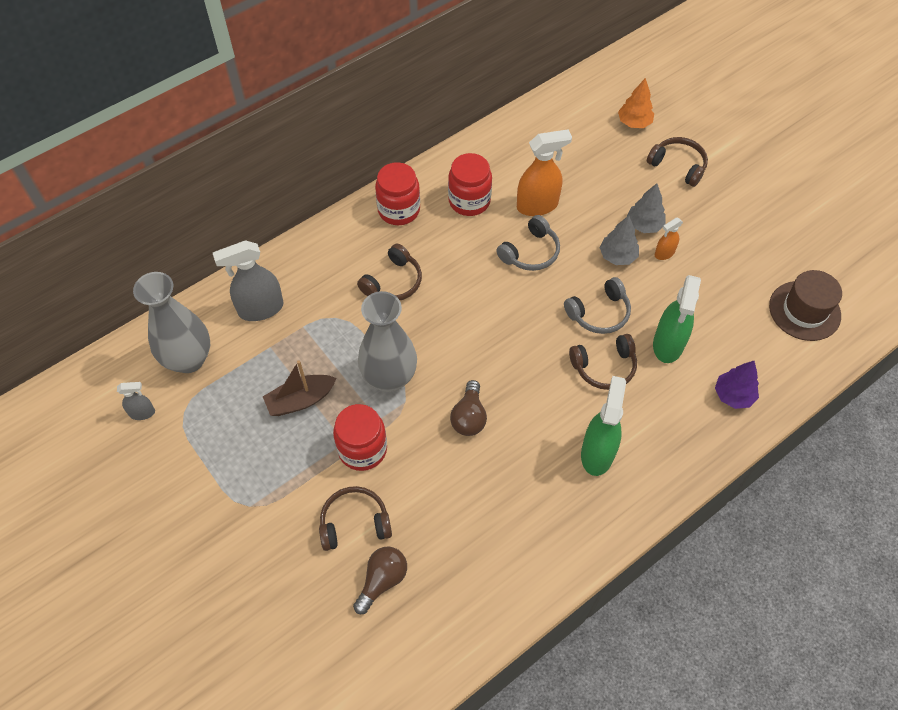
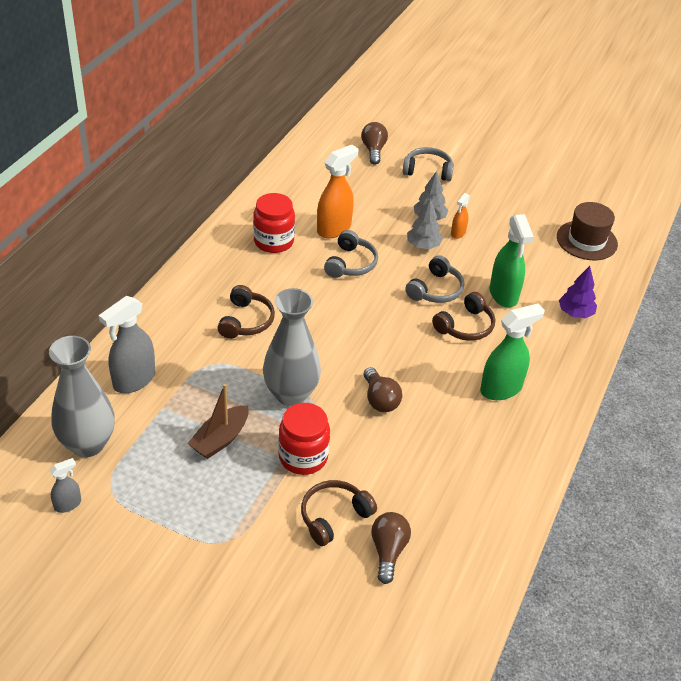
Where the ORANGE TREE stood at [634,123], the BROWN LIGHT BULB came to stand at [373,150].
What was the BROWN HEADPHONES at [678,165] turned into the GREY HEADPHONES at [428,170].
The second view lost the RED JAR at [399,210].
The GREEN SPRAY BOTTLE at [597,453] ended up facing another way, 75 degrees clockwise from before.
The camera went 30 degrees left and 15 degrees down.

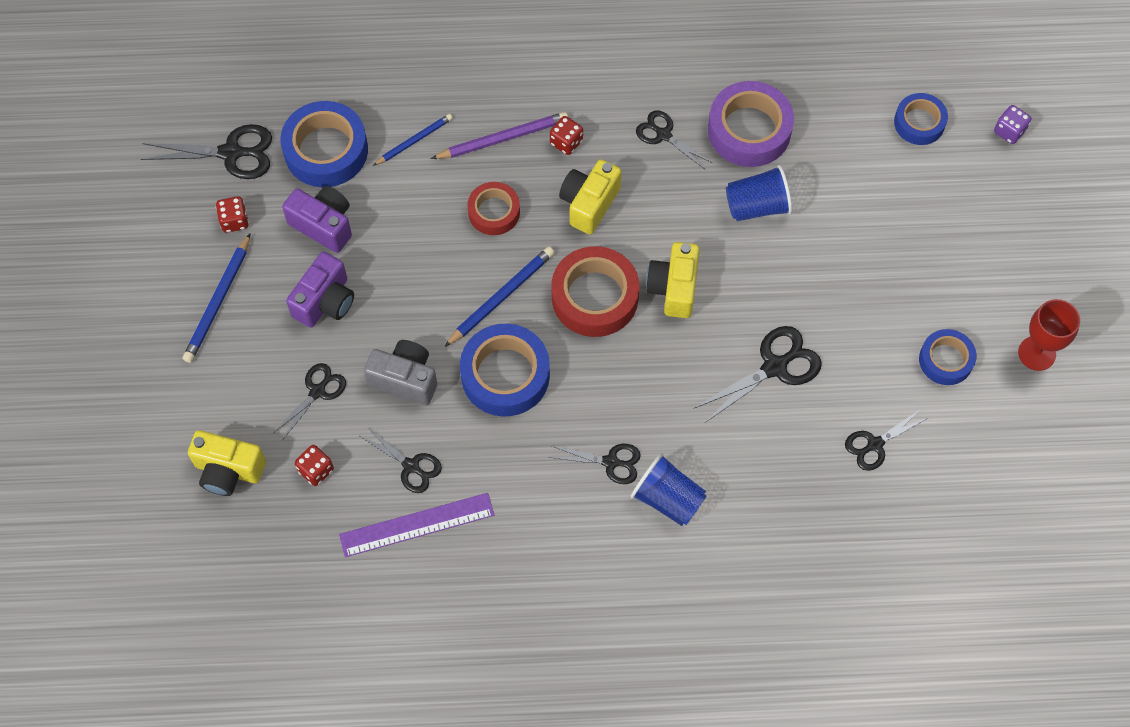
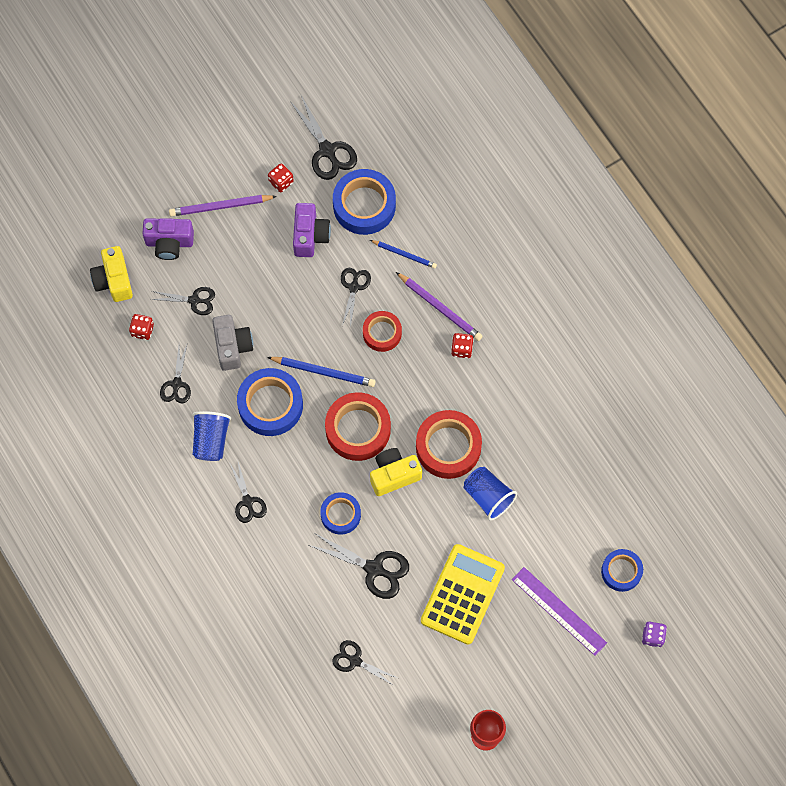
The second view lost the PURPLE TAPE at [749,130].
The BLACK SCISSORS ended up elsewhere, having gone from [663,135] to [354,287].
The second view lost the YELLOW CAMERA at [589,203].
What was the BLUE PENCIL at [218,301] turned into the PURPLE PENCIL at [221,206].
The PURPLE CAMERA ended up elsewhere, having gone from [325,301] to [169,243].
The BLUE TAPE ended up elsewhere, having gone from [945,360] to [340,515].
The BLUE CUP ended up elsewhere, having gone from [668,499] to [211,440].
The PURPLE RULER ended up elsewhere, having gone from [417,524] to [559,611].
The second view gained the RED TAPE at [448,447].
The second view gained the YELLOW CALCULATOR at [462,594].
The camera went 60 degrees right and 5 degrees up.

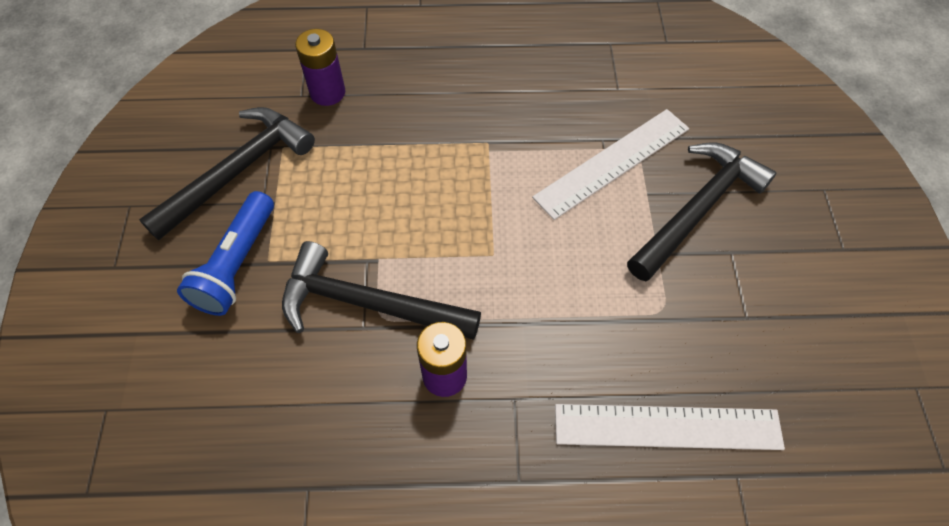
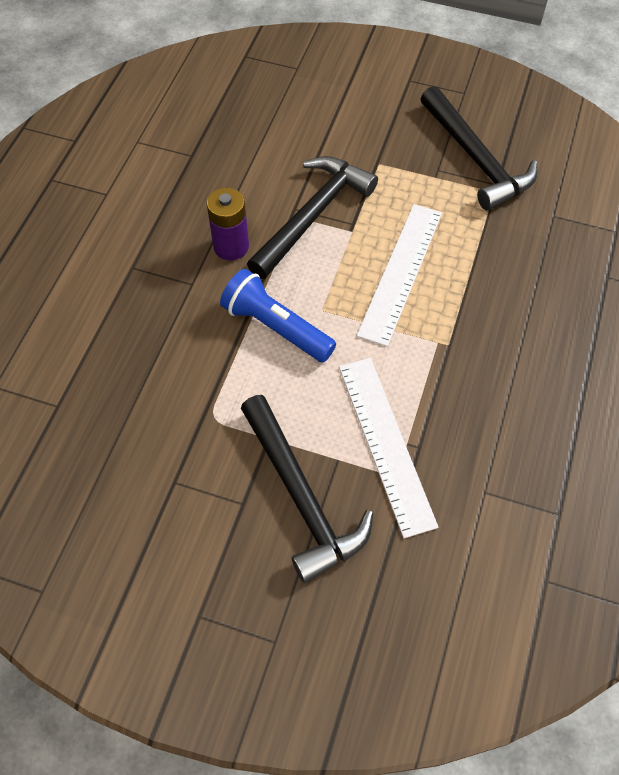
The second view lost the PURPLE BATTERY at [327,92].
The BLUE FLASHLIGHT ended up elsewhere, having gone from [236,264] to [276,327].
The WHITE RULER ended up elsewhere, having gone from [667,427] to [400,272].
The camera went 110 degrees right and 0 degrees up.

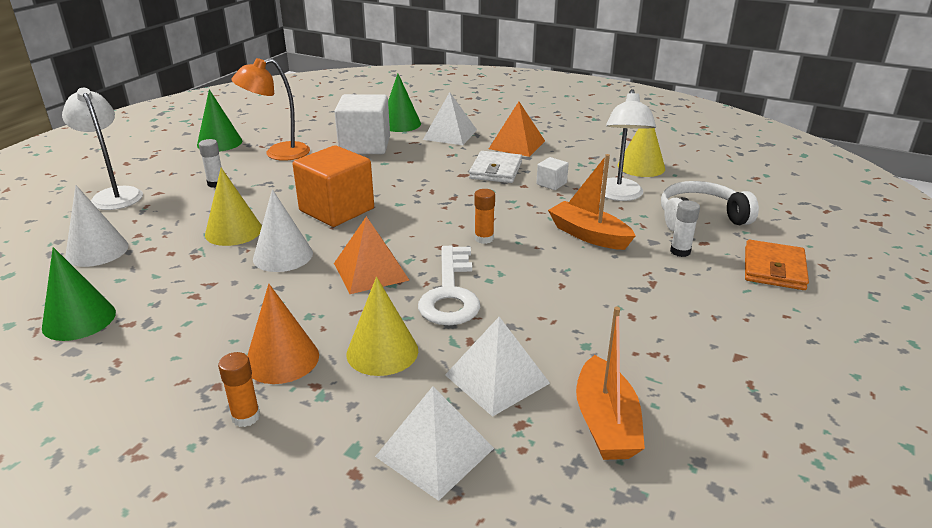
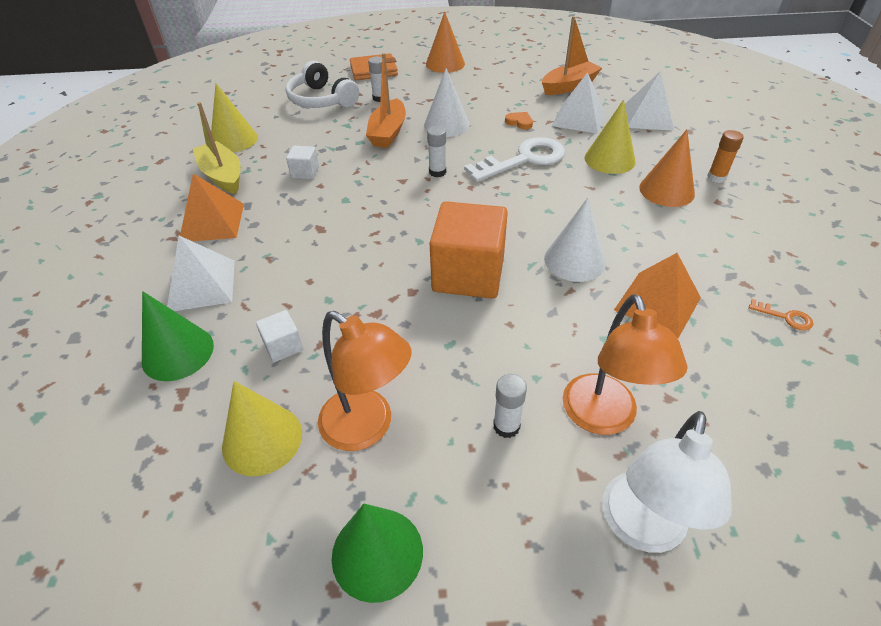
The second view lost the WHITE LAMP at [619,195].
The size of the WHITE CUBE at [365,146] changed by a factor of 0.45.
The second view lost the WHITE WALLET at [495,170].
The YELLOW CONE ended up elsewhere, having gone from [233,231] to [262,439].
The WHITE CONE ended up elsewhere, having gone from [97,251] to [446,125].
What was the ORANGE GLUE STICK at [484,238] turned into the WHITE GLUE STICK at [437,172].
The ORANGE PYRAMID ended up elsewhere, having gone from [370,271] to [657,303].
Where the GREEN CONE stood at [79,319], the ORANGE KEY came to stand at [785,317].
The second view gained the ORANGE CONE at [445,64].
The second view gained the YELLOW BOAT at [222,176].
The second view gained the ORANGE HEART at [519,122].
The second view gained the ORANGE LAMP at [603,418].
The camera went 120 degrees left and 15 degrees up.

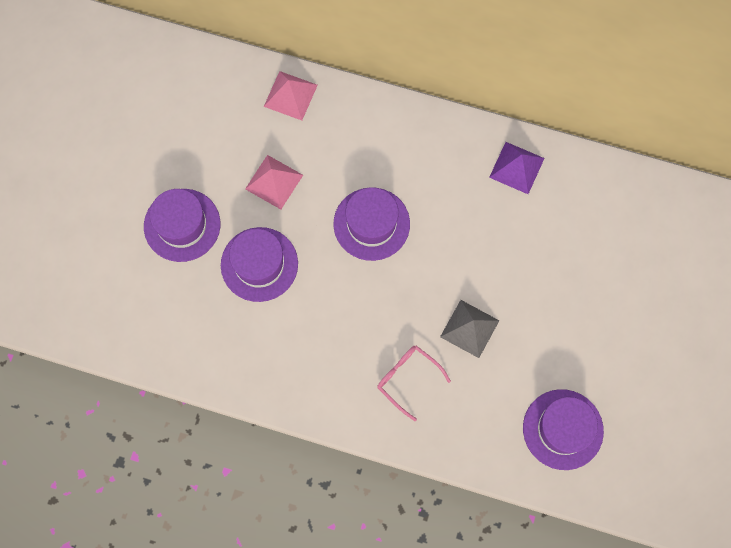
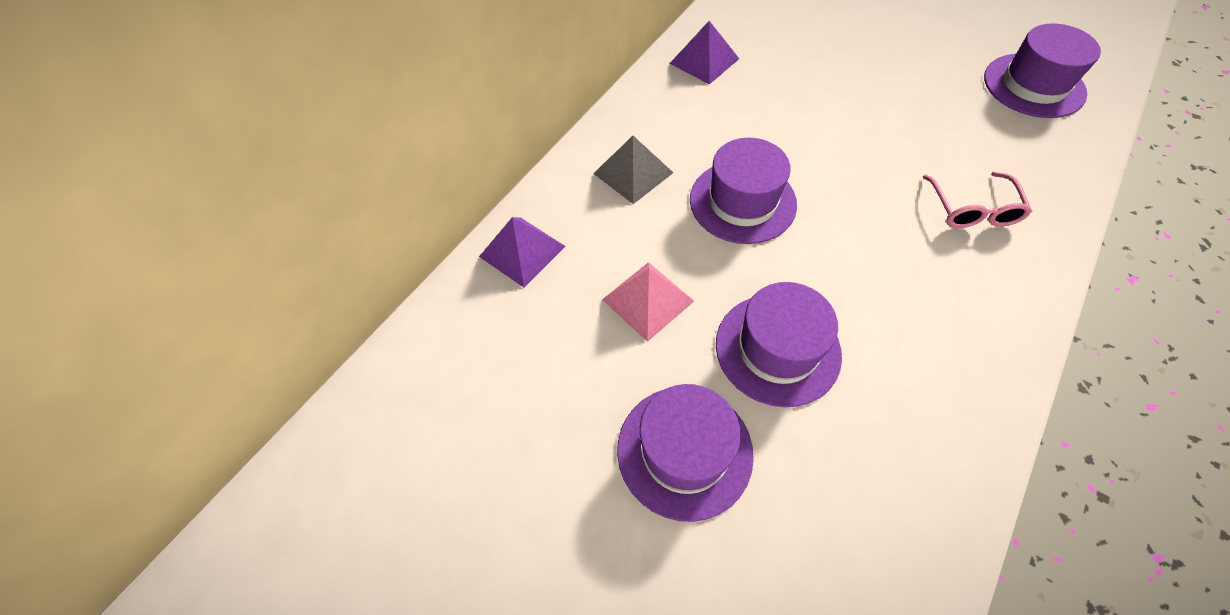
What was the PINK PYRAMID at [290,95] turned into the PURPLE PYRAMID at [522,251].
The GREY PYRAMID ended up elsewhere, having gone from [469,328] to [633,173].
The PINK GLASSES at [408,379] ended up facing another way, 60 degrees counterclockwise from before.
The camera went 70 degrees left and 15 degrees down.

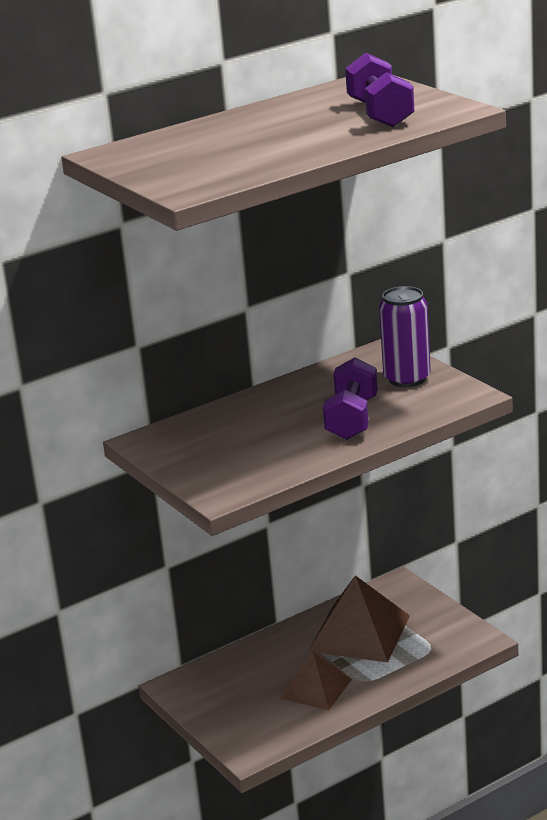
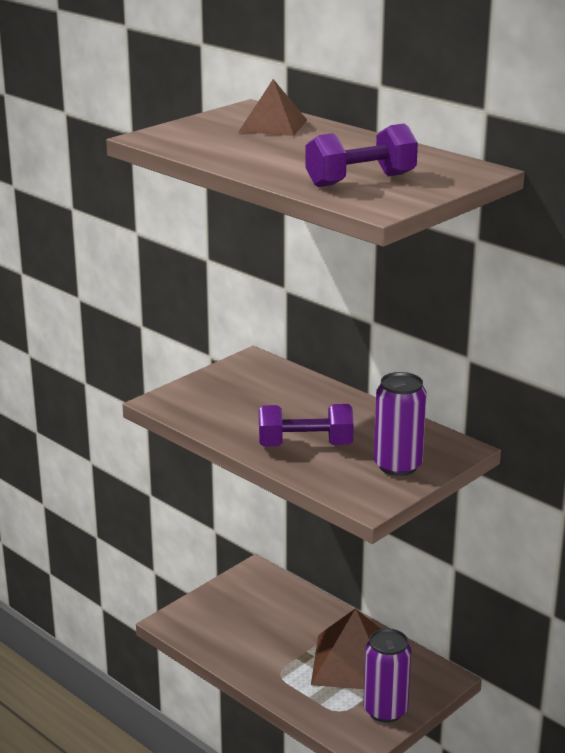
The BROWN PYRAMID ended up elsewhere, having gone from [315,688] to [273,125].
The second view gained the PURPLE CAN at [385,710].
The camera went 75 degrees right and 0 degrees up.

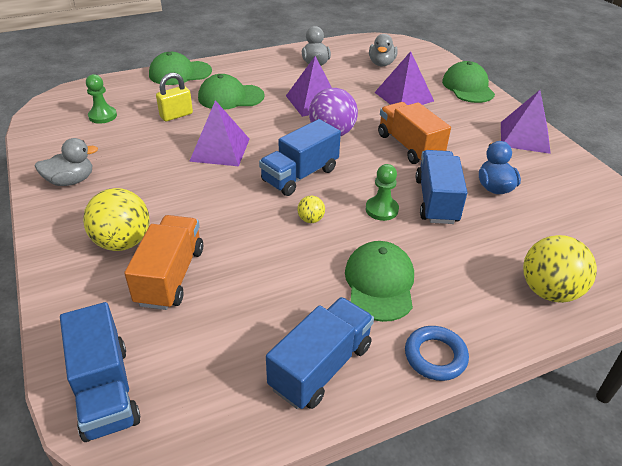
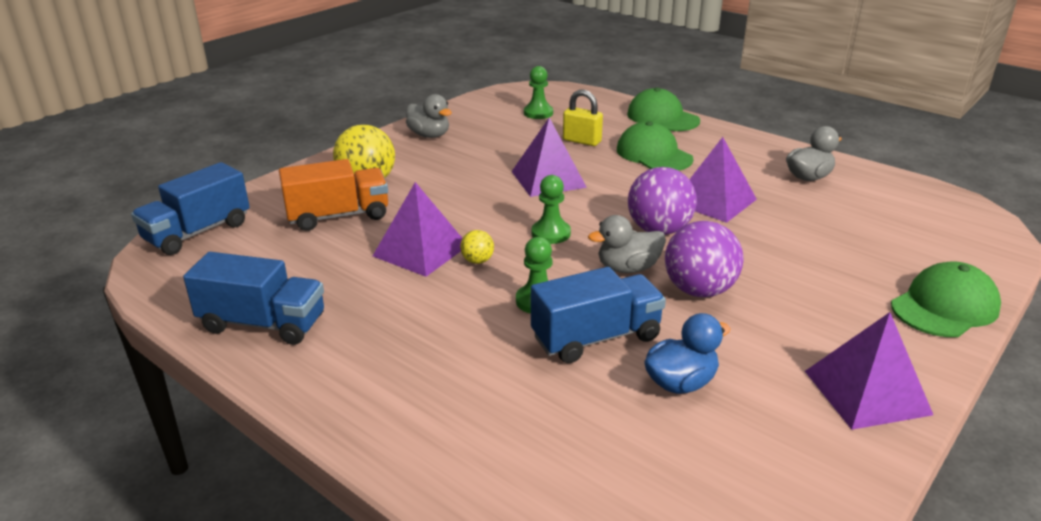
The GREY DUCK ended up elsewhere, having gone from [381,63] to [628,268].
The PURPLE PYRAMID ended up elsewhere, having gone from [404,96] to [421,250].
Where the ORANGE TRUCK stood at [409,146], the PURPLE BALL came to stand at [699,290].
Where the BLUE TRUCK stood at [300,175], the GREEN PAWN came to stand at [551,233].
The second view lost the YELLOW BALL at [548,291].
The second view lost the GREEN CAP at [379,283].
The second view lost the BLUE RING at [435,356].
The camera went 65 degrees right and 10 degrees down.

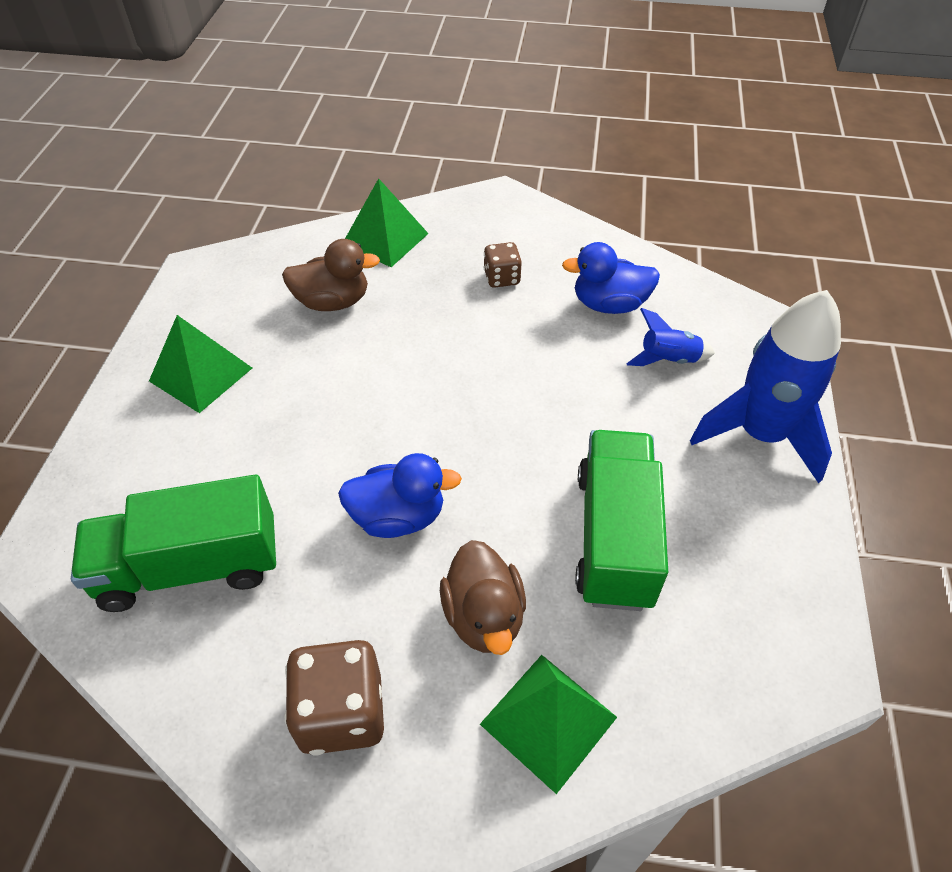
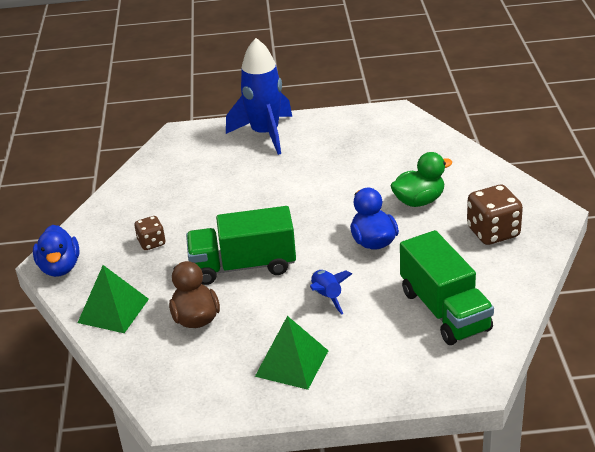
The BLUE DUCK ended up elsewhere, having gone from [609,304] to [60,267].
The BLUE ROCKET ended up elsewhere, having gone from [668,360] to [327,297].
The GREEN TRUCK ended up elsewhere, having gone from [614,537] to [243,266].
What was the BROWN DUCK at [484,616] turned into the GREEN DUCK at [419,201].
The second view lost the GREEN PYRAMID at [548,721].
The camera went 100 degrees left and 15 degrees down.

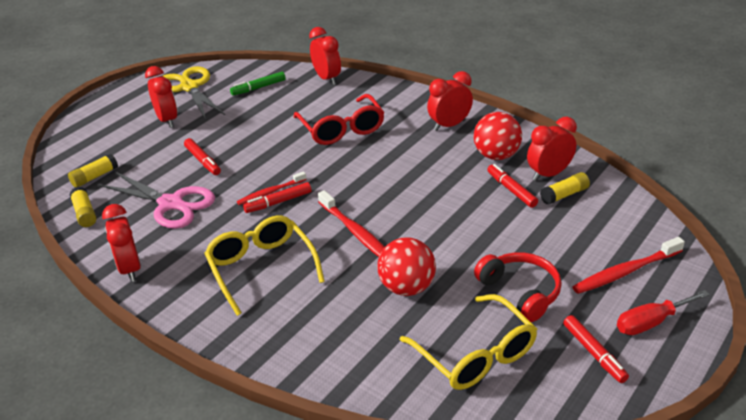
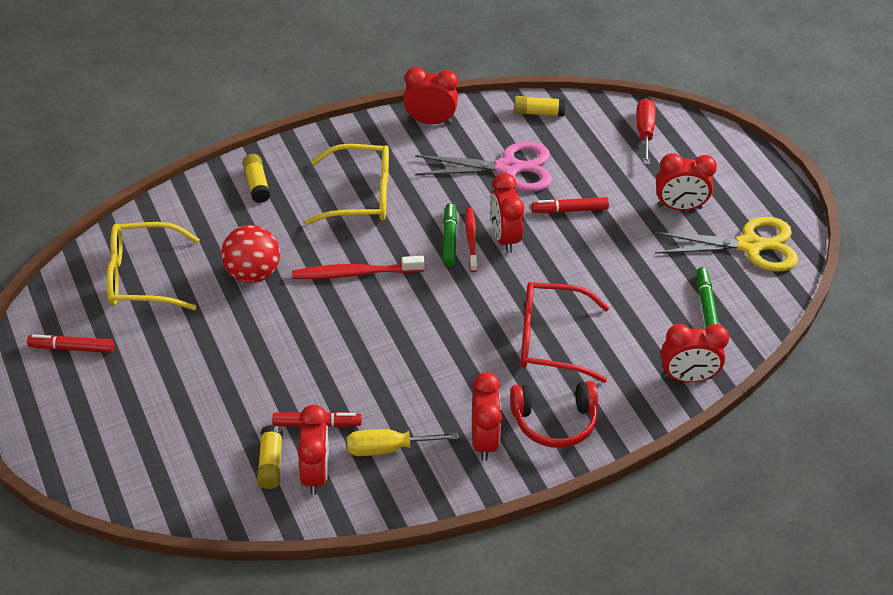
Where the RED BALL stood at [496,155], the YELLOW SCREWDRIVER came to stand at [387,448].
The YELLOW GLUE STICK ended up elsewhere, having gone from [95,177] to [256,184].
The PINK SCISSORS at [171,204] ended up facing another way, 150 degrees counterclockwise from before.
What was the RED MARKER at [278,202] turned into the GREEN MARKER at [449,239].
The second view lost the RED TOOTHBRUSH at [626,271].
The RED HEADPHONES ended up elsewhere, having gone from [520,292] to [554,421].
The RED SCREWDRIVER ended up elsewhere, having gone from [651,322] to [644,132].
The second view gained the RED CLOCK at [504,238].
The camera went 115 degrees right and 10 degrees up.

